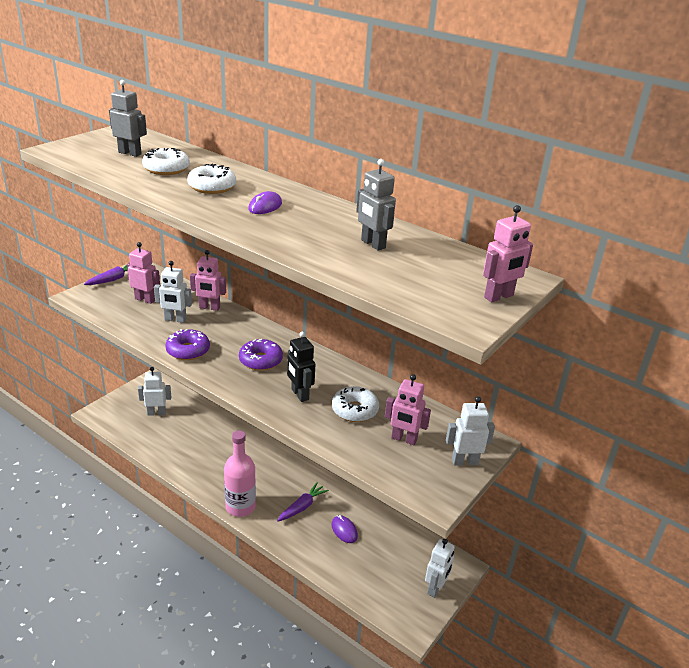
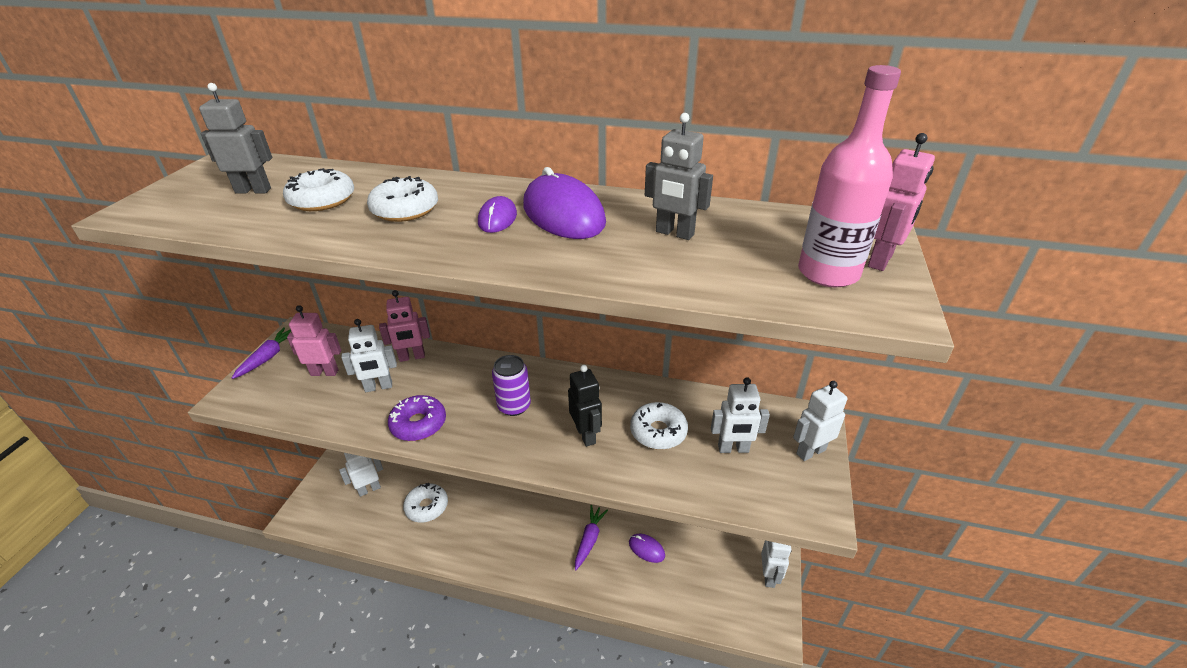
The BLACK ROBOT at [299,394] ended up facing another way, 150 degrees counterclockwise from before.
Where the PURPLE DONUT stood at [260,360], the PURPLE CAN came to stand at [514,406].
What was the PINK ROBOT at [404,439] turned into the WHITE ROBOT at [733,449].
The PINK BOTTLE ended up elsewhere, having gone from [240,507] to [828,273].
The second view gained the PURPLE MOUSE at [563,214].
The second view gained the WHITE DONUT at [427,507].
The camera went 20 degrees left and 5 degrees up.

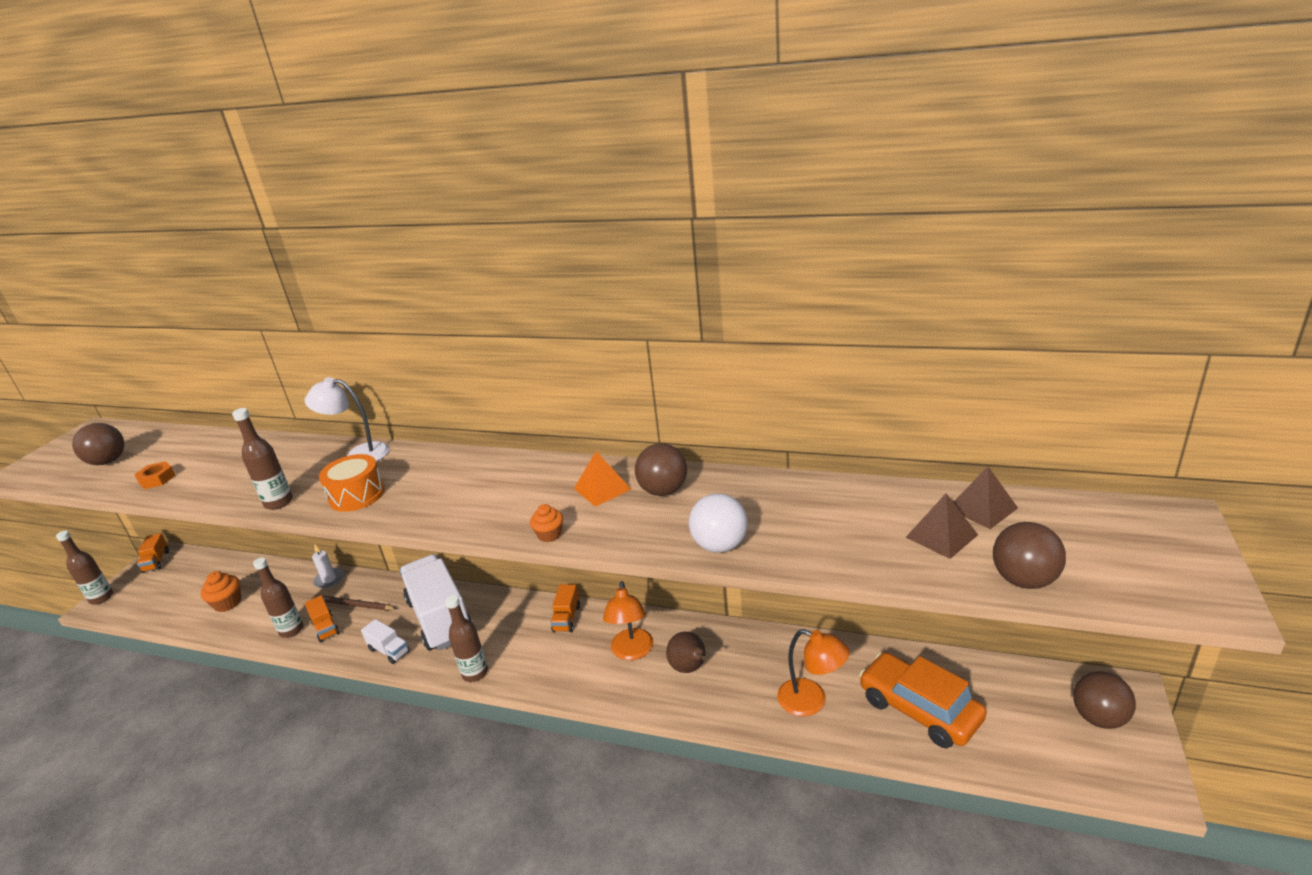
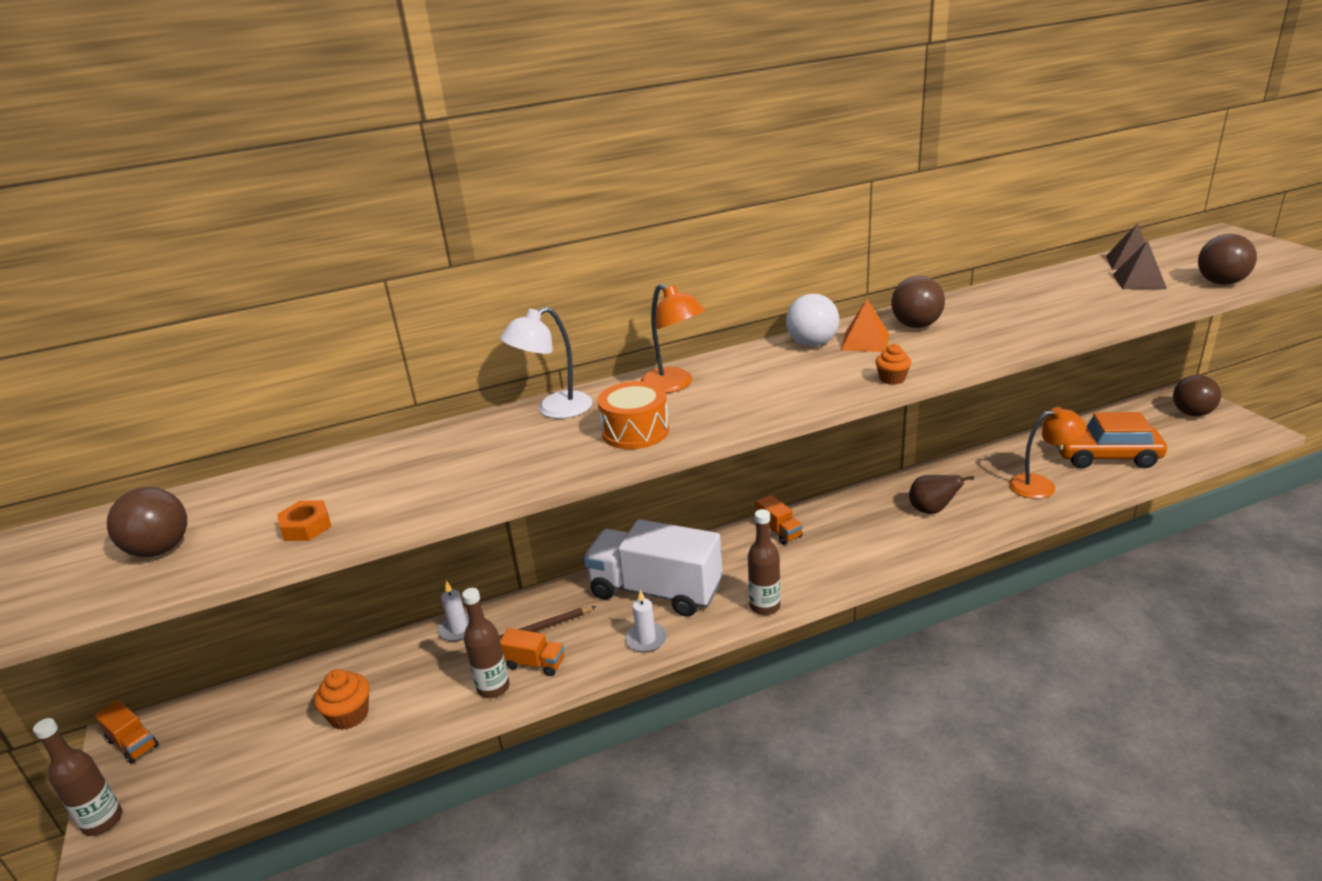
The second view lost the BROWN BOTTLE at [278,502].
The WHITE BALL ended up elsewhere, having gone from [719,545] to [812,344].
The ORANGE LAMP ended up elsewhere, having gone from [632,652] to [674,385].
Where the WHITE TRUCK stood at [389,650], the WHITE CANDLE came to stand at [646,639].
The camera went 40 degrees left and 0 degrees up.

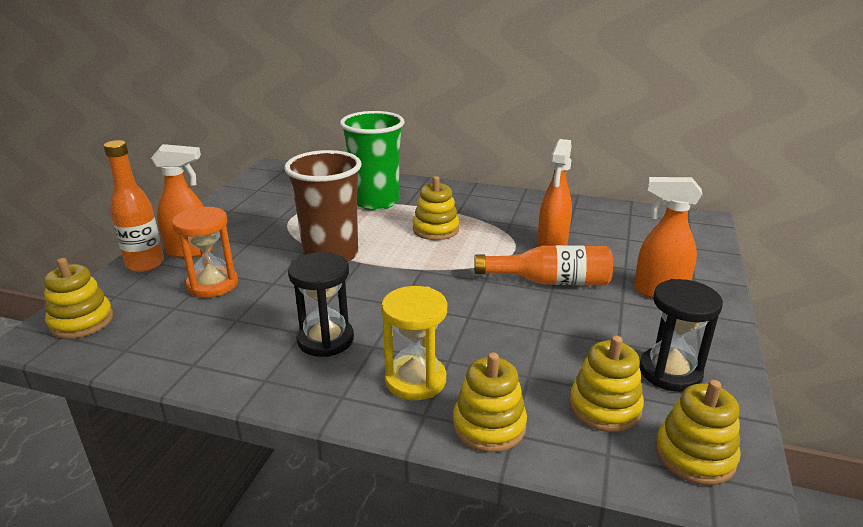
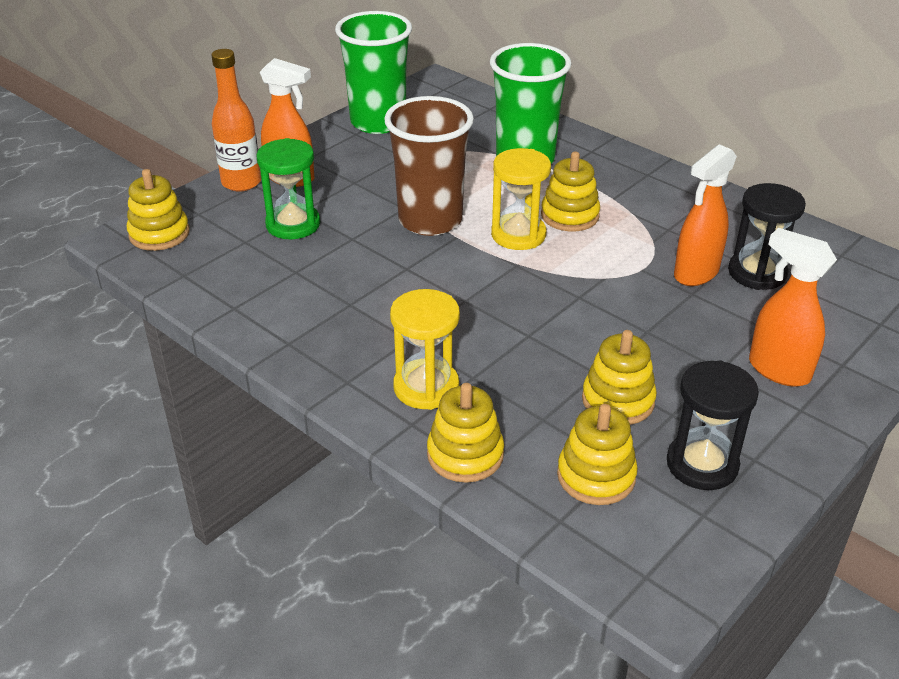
What was the ORANGE HOURGLASS at [212,284] turned into the GREEN HOURGLASS at [293,224].
The second view lost the ORANGE BOTTLE at [550,281].
The BLACK HOURGLASS ended up elsewhere, having gone from [325,340] to [757,273].
The YELLOW STACKING TOY ended up elsewhere, having gone from [695,455] to [618,400].
The second view gained the GREEN CUP at [378,122].
The second view gained the YELLOW HOURGLASS at [518,235].
The camera went 25 degrees right and 10 degrees up.

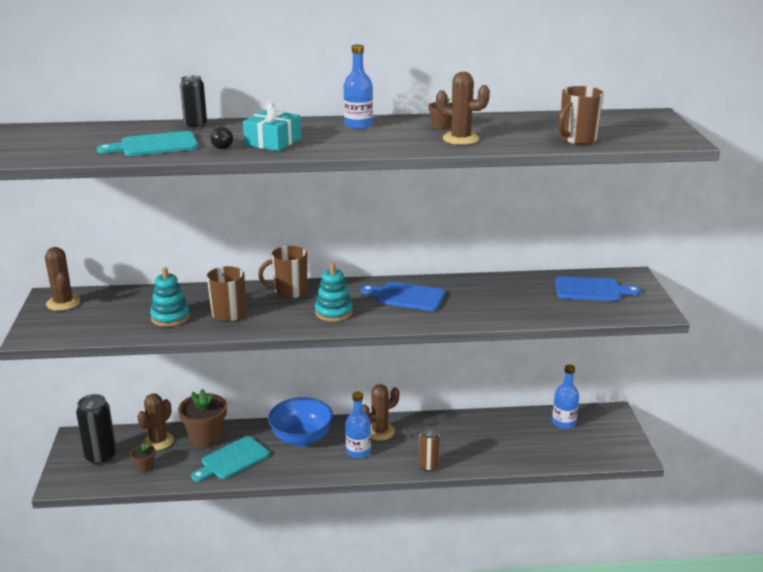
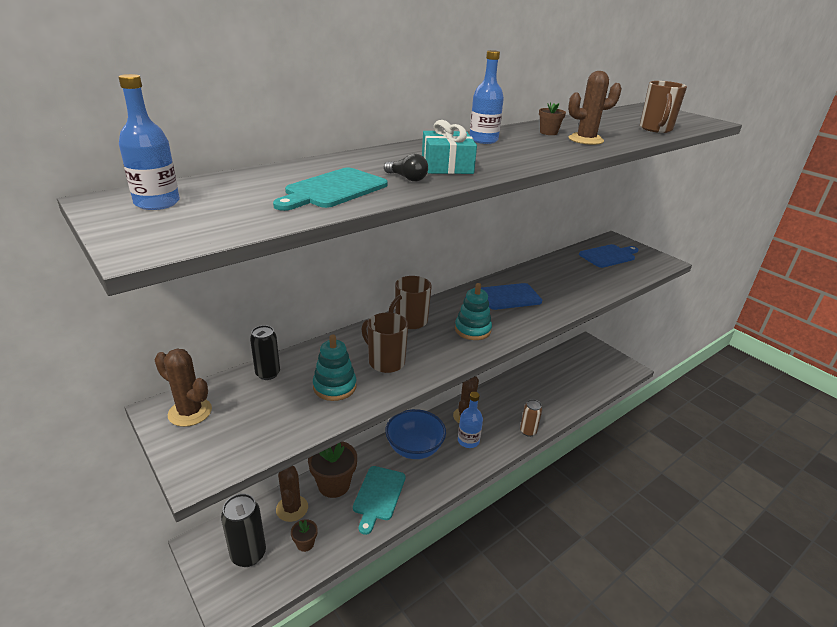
The BLACK CAN ended up elsewhere, having gone from [195,126] to [268,374].
The BLUE BOTTLE ended up elsewhere, having gone from [563,422] to [157,203].
The camera went 35 degrees left and 5 degrees up.

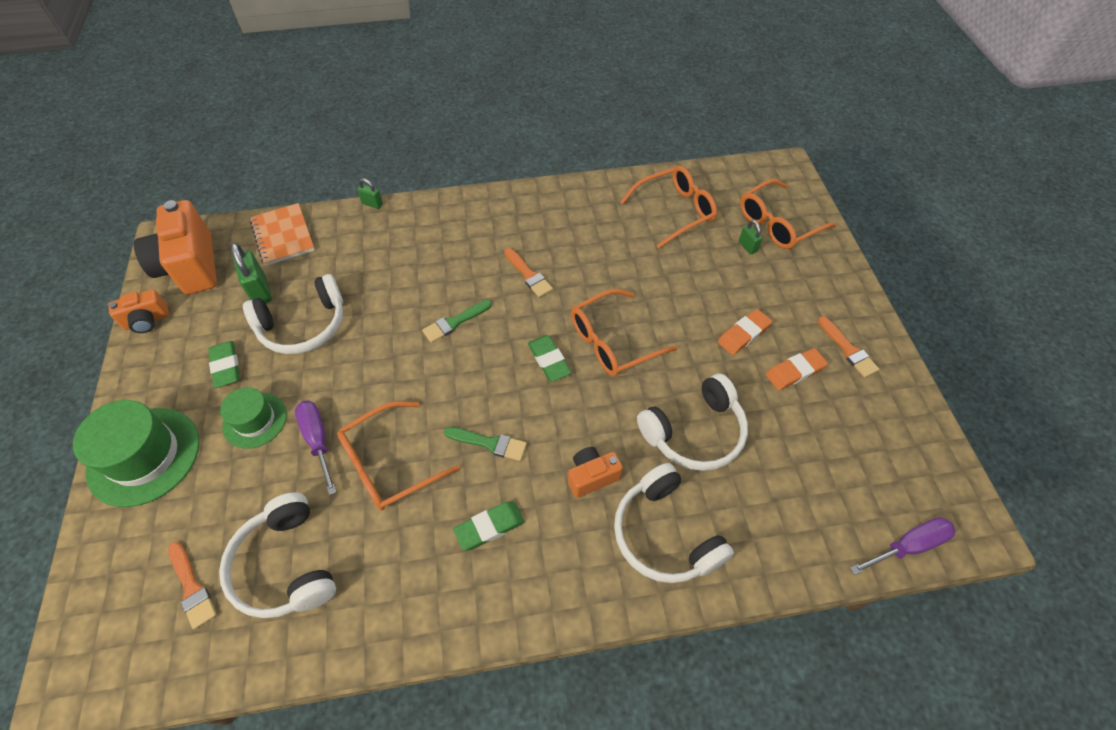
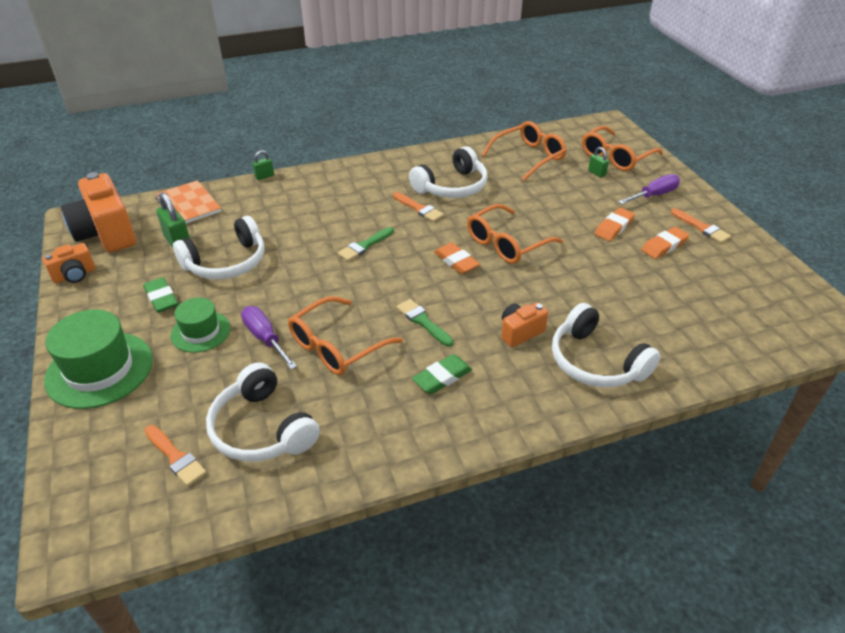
The GREEN PADLOCK at [372,204] ended up facing another way, 45 degrees counterclockwise from before.
What was the GREEN ERASER at [549,360] turned into the ORANGE ERASER at [456,261].
The WHITE HEADPHONES ended up elsewhere, having gone from [695,432] to [452,187].
The GREEN BRUSH at [489,443] ended up facing another way, 135 degrees counterclockwise from before.
The PURPLE SCREWDRIVER ended up elsewhere, having gone from [908,546] to [654,195].
The camera went 10 degrees left and 15 degrees down.

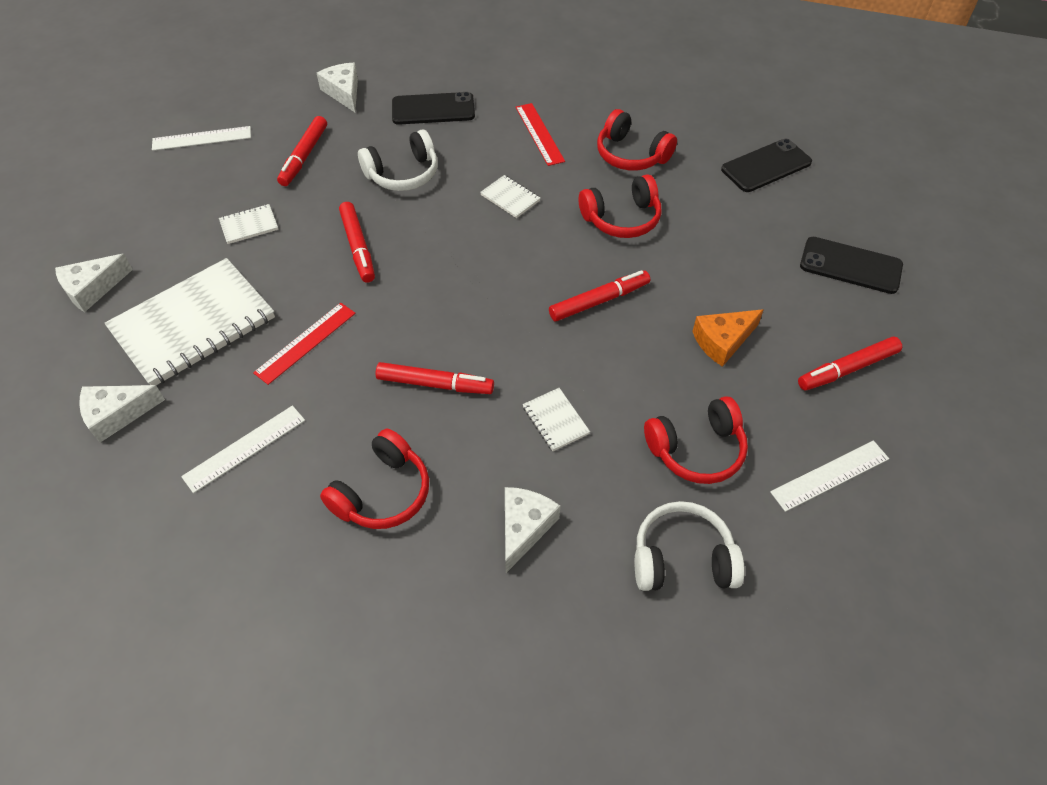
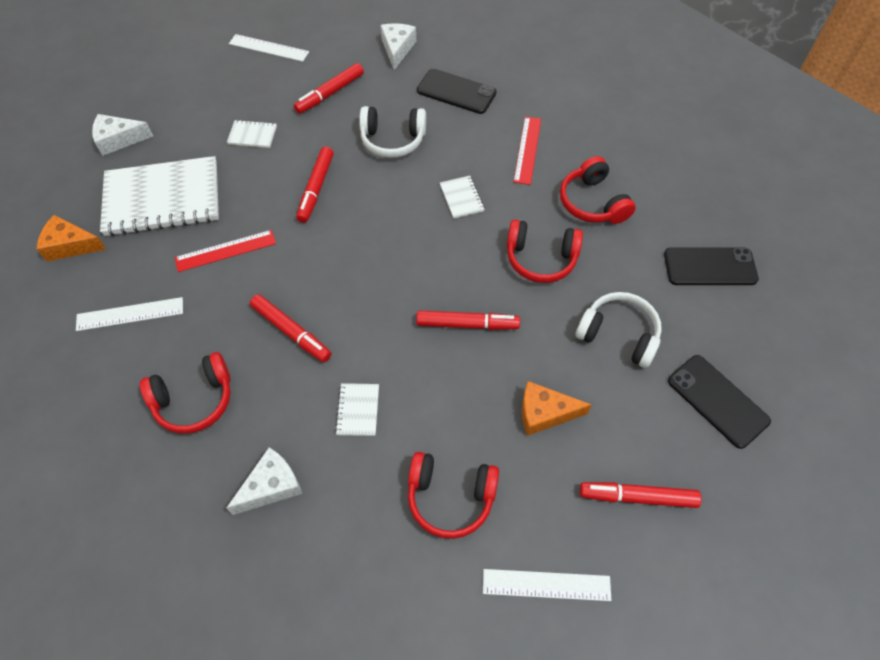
What was the WHITE CHEESE at [117,415] turned into the ORANGE CHEESE at [70,245].
The WHITE HEADPHONES ended up elsewhere, having gone from [682,558] to [618,335].
The camera went 30 degrees right and 5 degrees up.

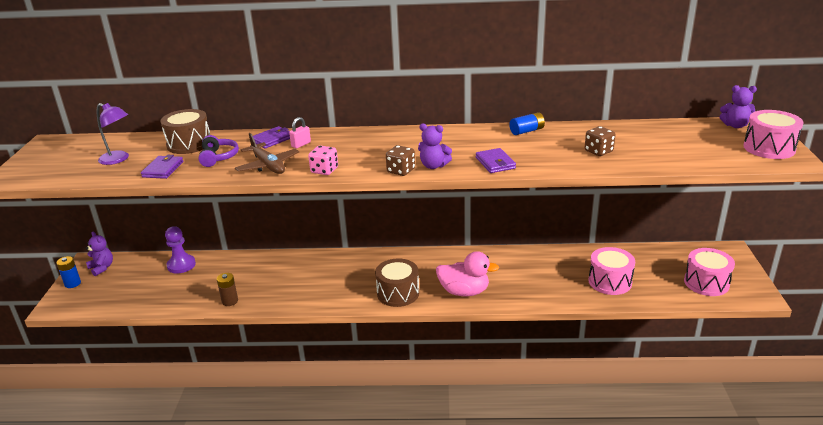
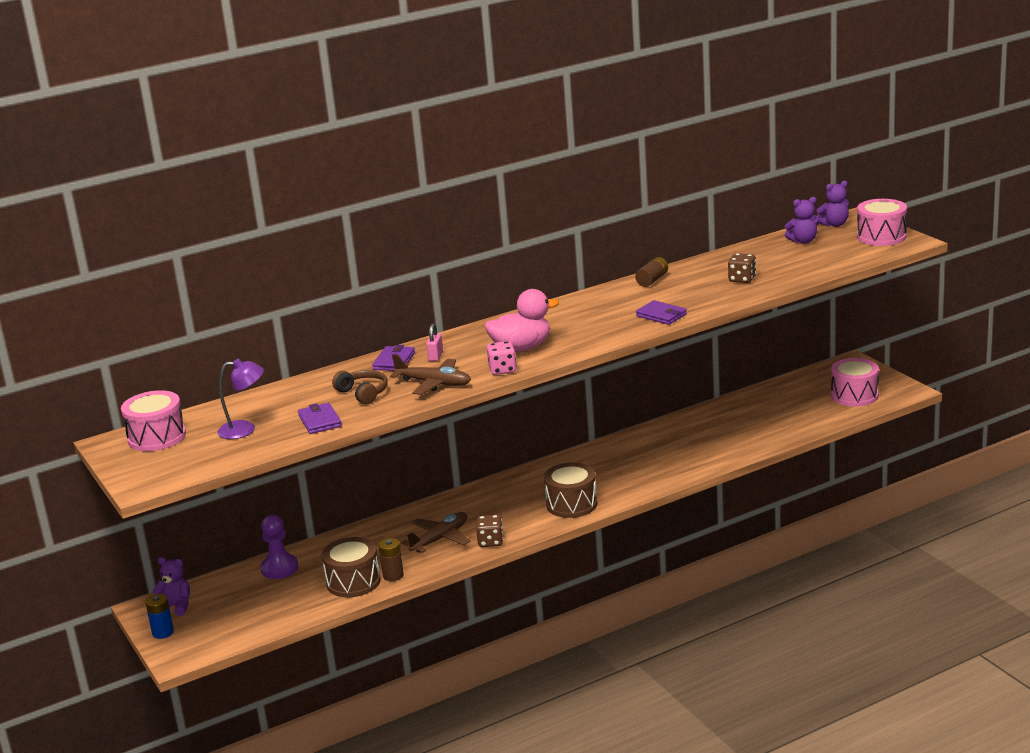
The BROWN DRUM ended up elsewhere, having gone from [189,144] to [353,582].
What was the BLUE BATTERY at [526,131] turned into the BROWN BATTERY at [652,280].
The PURPLE TEDDY BEAR ended up elsewhere, having gone from [433,166] to [803,241].
What was the PURPLE HEADPHONES at [218,157] turned into the BROWN HEADPHONES at [363,393].
The BROWN DICE ended up elsewhere, having gone from [401,171] to [490,542].
The PINK DRUM ended up elsewhere, having gone from [610,282] to [157,437].
The PINK DUCK ended up elsewhere, having gone from [464,291] to [521,348].
The second view gained the BROWN PLANE at [440,539].
The camera went 30 degrees left and 5 degrees down.

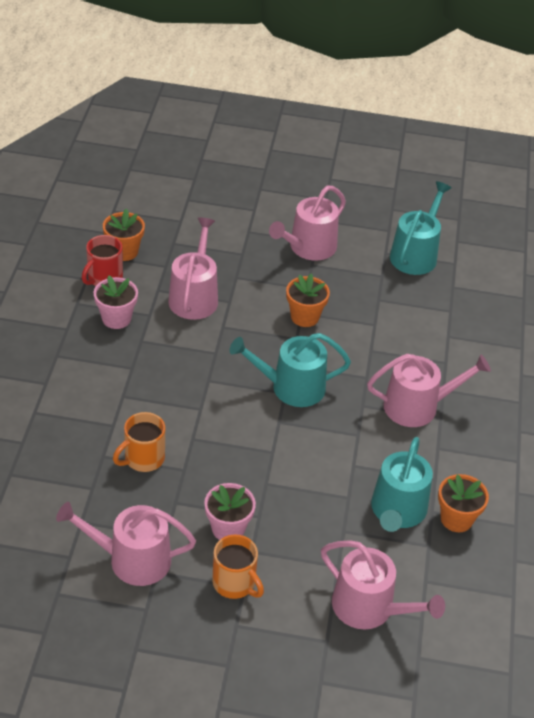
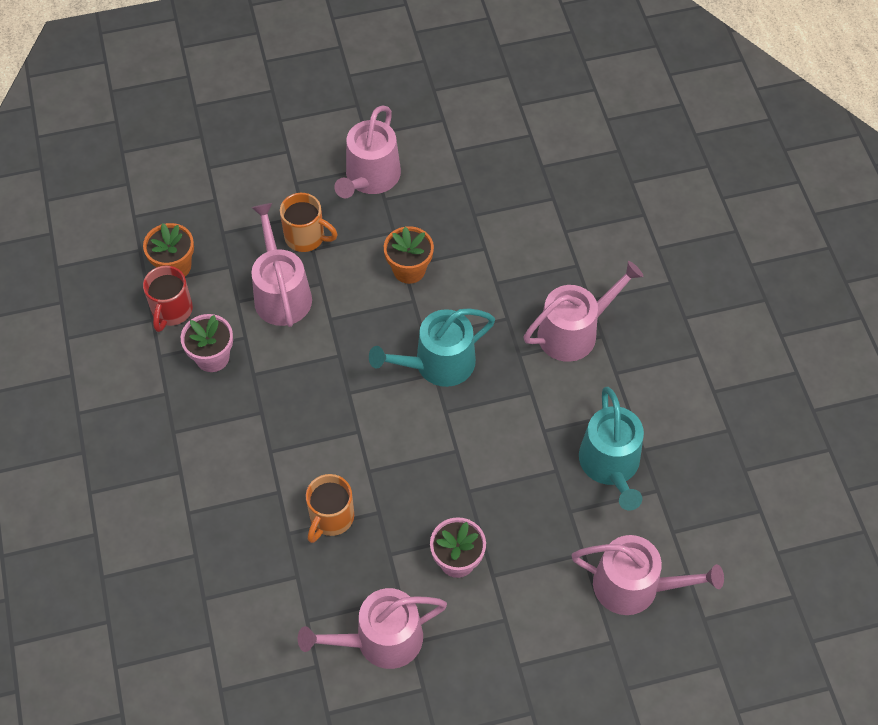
The second view lost the TURQUOISE WATERING CAN at [415,254].
The second view lost the ORANGE FLOWER POT at [456,519].
The ORANGE MUG ended up elsewhere, having gone from [235,583] to [306,237].
The camera went 20 degrees left and 15 degrees up.

